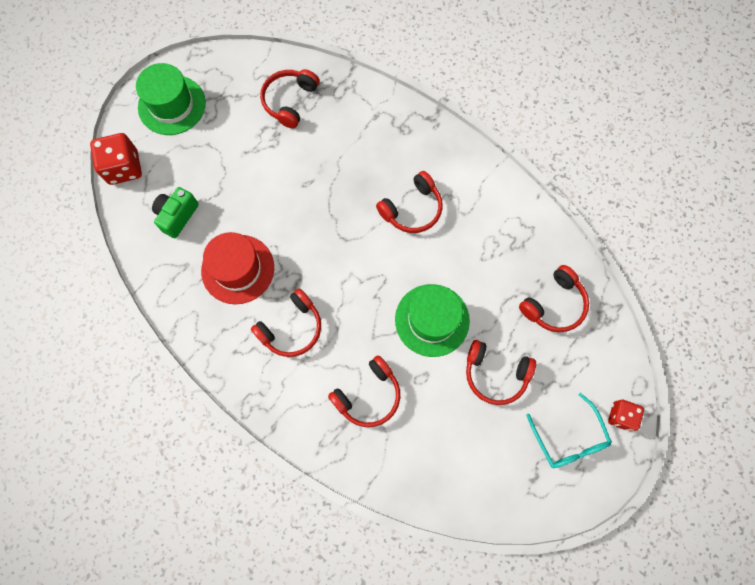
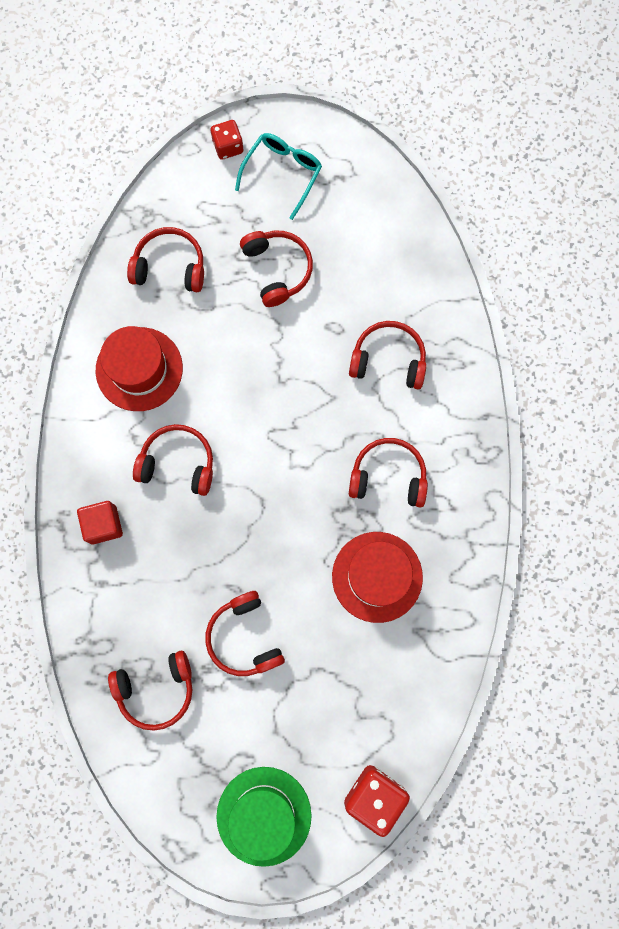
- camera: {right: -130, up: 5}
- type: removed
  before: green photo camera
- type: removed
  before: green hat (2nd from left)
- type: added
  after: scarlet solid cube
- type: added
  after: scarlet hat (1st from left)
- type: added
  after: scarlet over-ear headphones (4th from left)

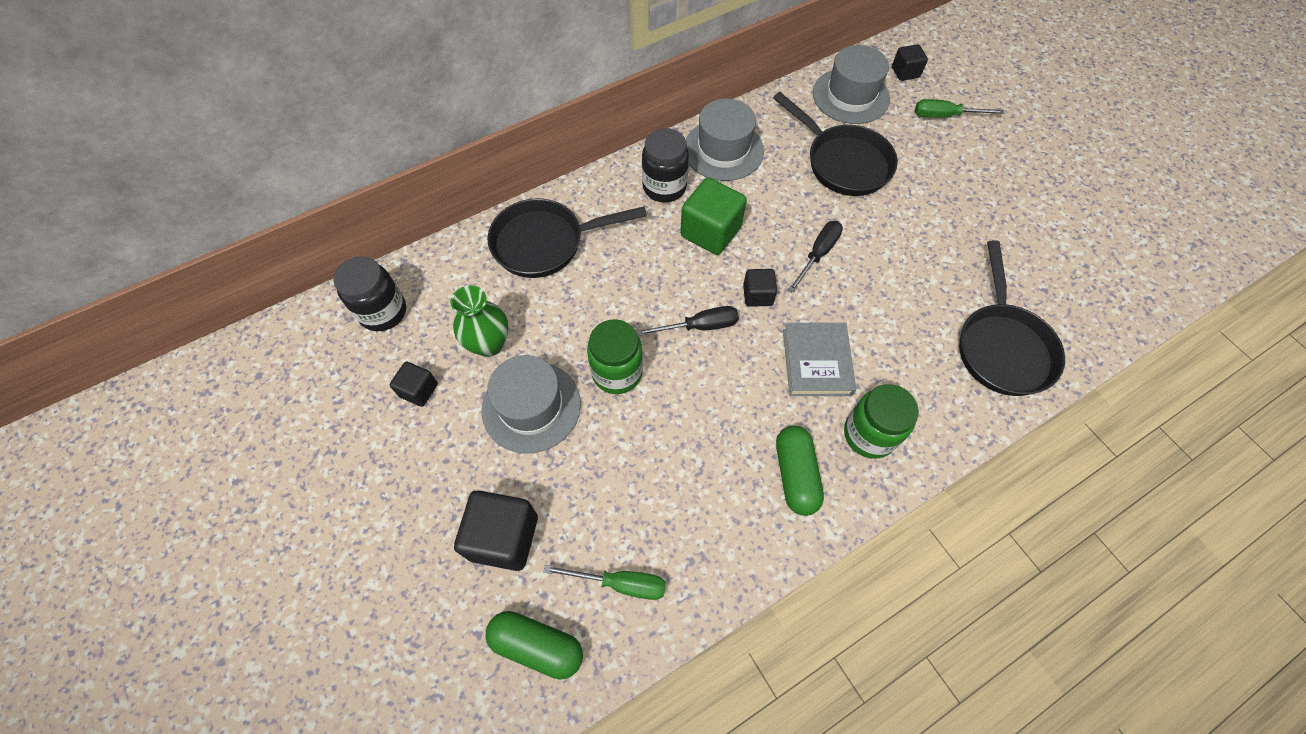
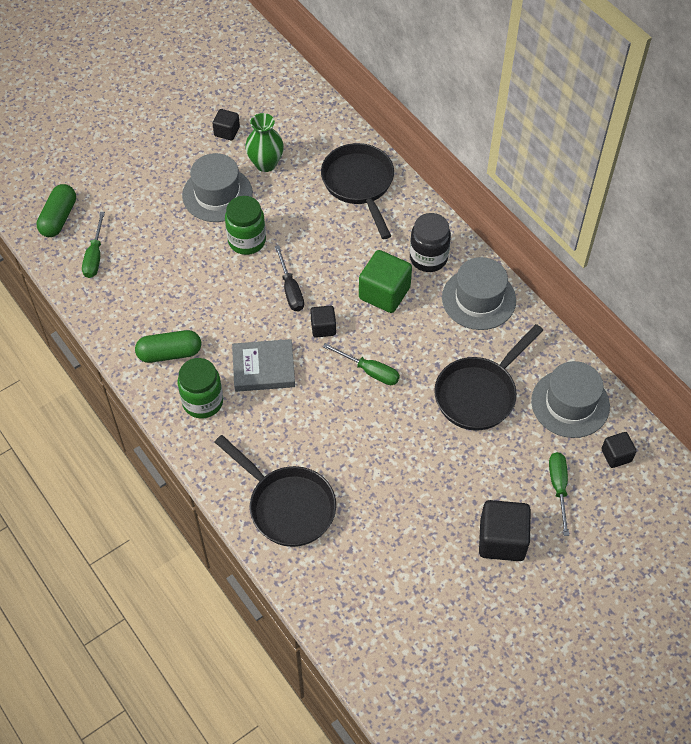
- camera: {right: 85, up: -5}
- type: removed
  before: ebony jar (1st from left)
- type: moved
  before: ebony solid cube (2nd from left in the first image)
  after: ebony solid cube (3rd from left)
- type: recoloured
  before: ebony flat screwdriver (2nd from left)
  after: green flat screwdriver (2nd from left)
- type: turned
  before: ebony frying pan (3rd from left in the first image)
  turn: -135

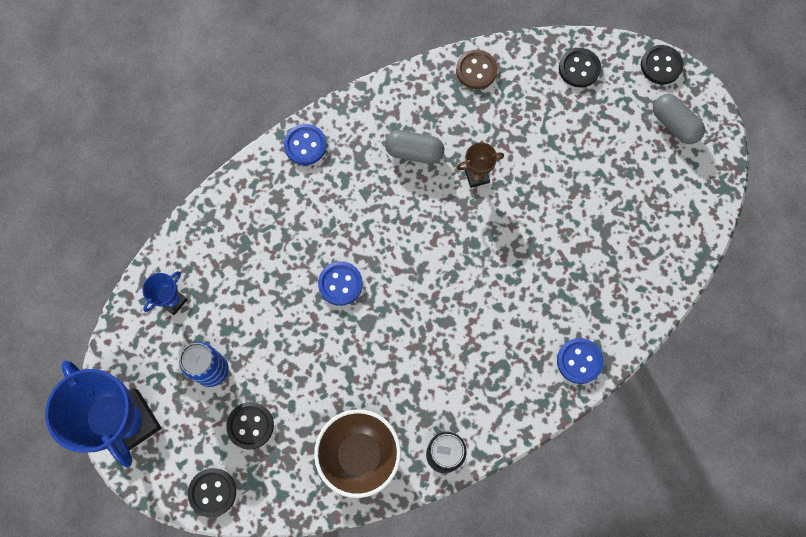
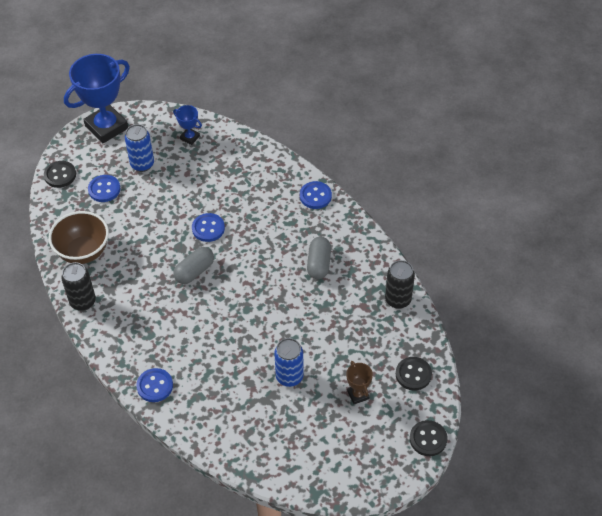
- camera: {right: 85, up: -20}
- type: recoloured
  before: ebony sewing button (2nd from left)
  after: royal blue sewing button (1st from left)
- type: replaced
  before: dark brown sewing button
  after: ebony can (2nd from left)
- type: moved
  before: dark brown trophy
- type: moved
  before: grey capsule (2nd from left in the first image)
  after: grey capsule (1st from left)
- type: added
  after: royal blue can (2nd from left)

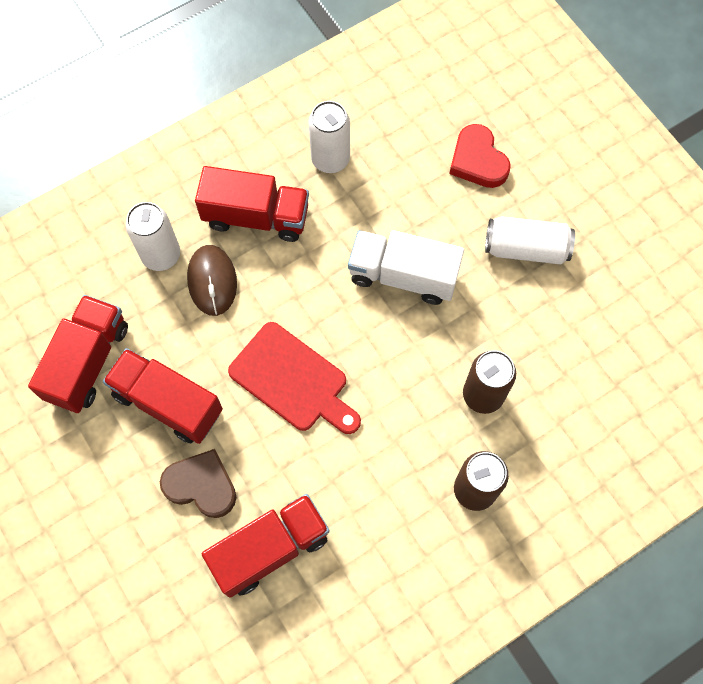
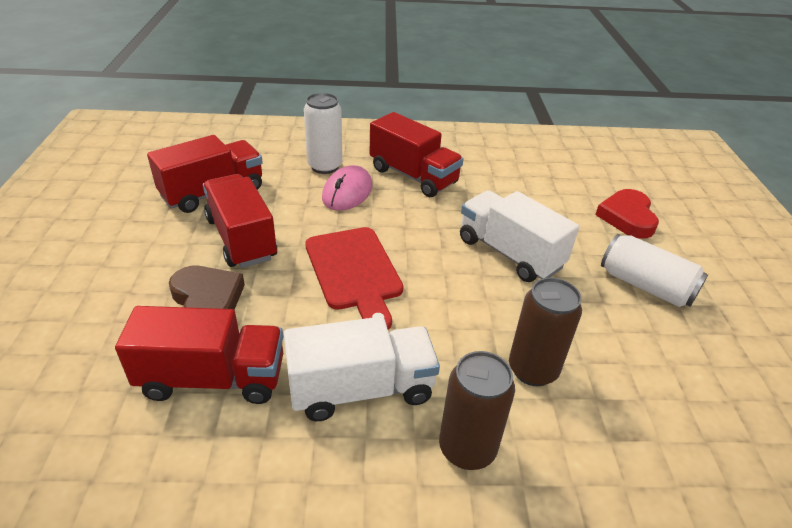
- camera: {right: 30, up: -30}
- type: recoloured
  before: dark brown mouse
  after: rose-pink mouse
- type: removed
  before: white can (2nd from left)
- type: added
  after: white lorry (1st from left)

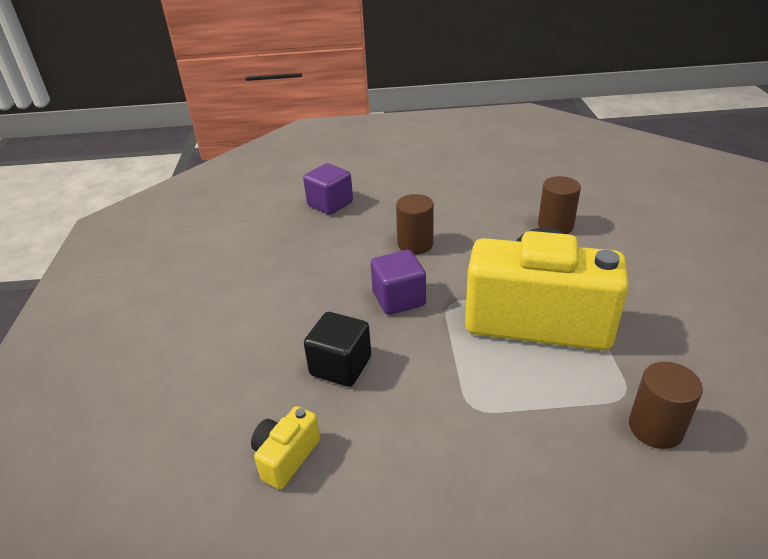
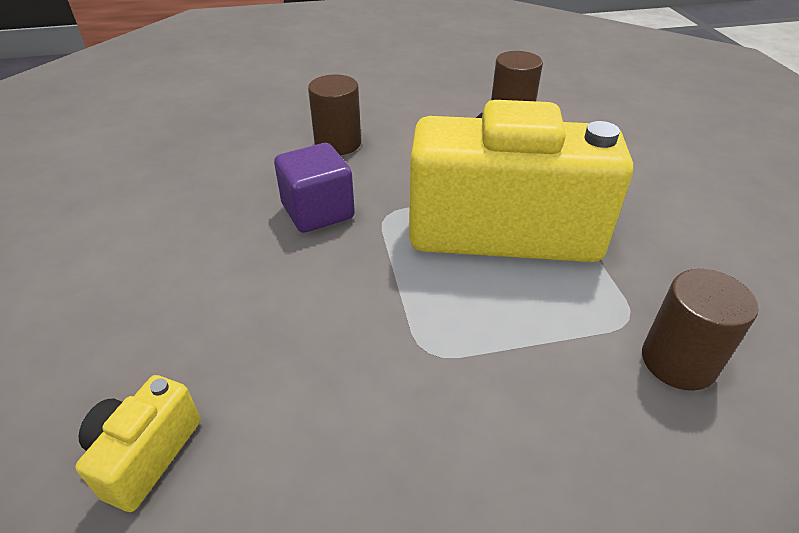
- camera: {right: -10, up: 5}
- type: removed
  before: royal purple solid cube (1st from left)
- type: removed
  before: ebony solid cube

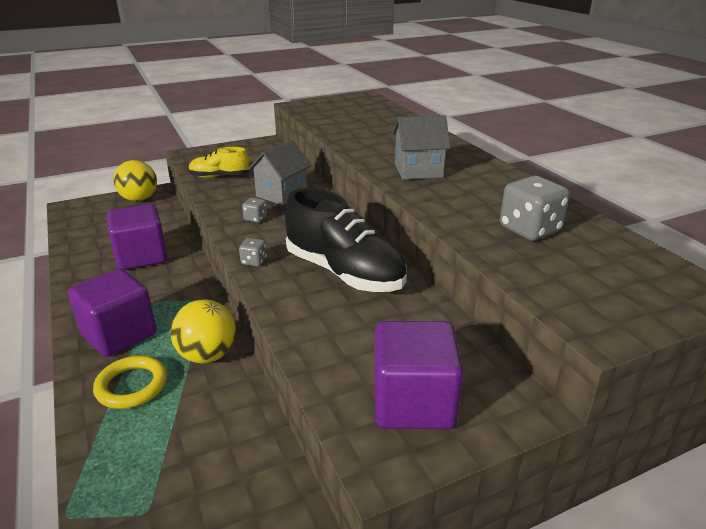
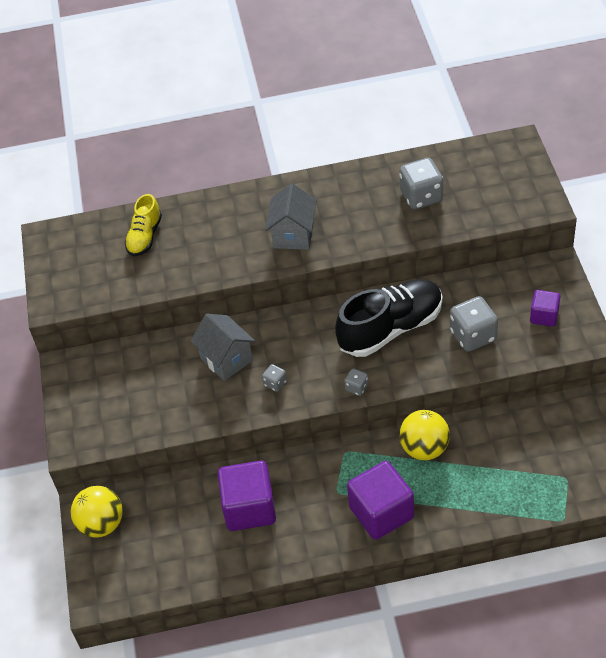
- camera: {right: -70, up: 20}
- type: removed
  before: bright yellow torus
- type: moved
  before: bright yellow sneaker
- type: resized
  before: royal purple solid cube (3rd from left)
  scale: 0.55
- type: added
  after: grey game die (4th from left)

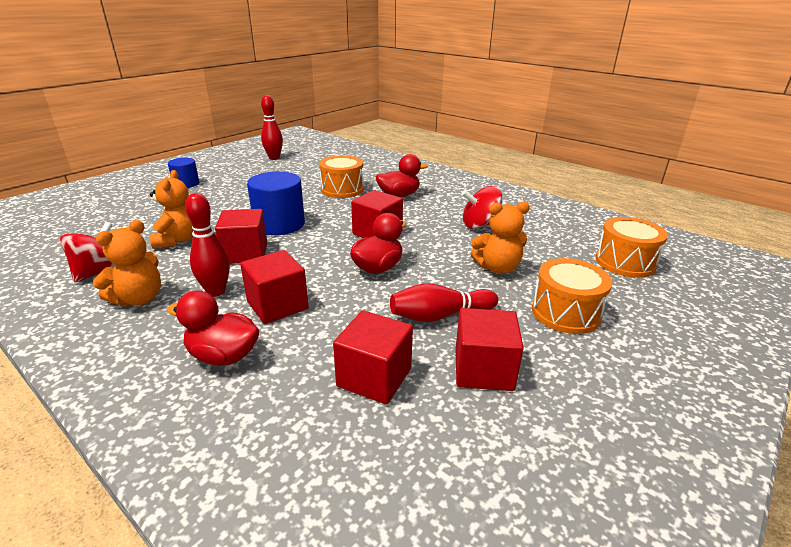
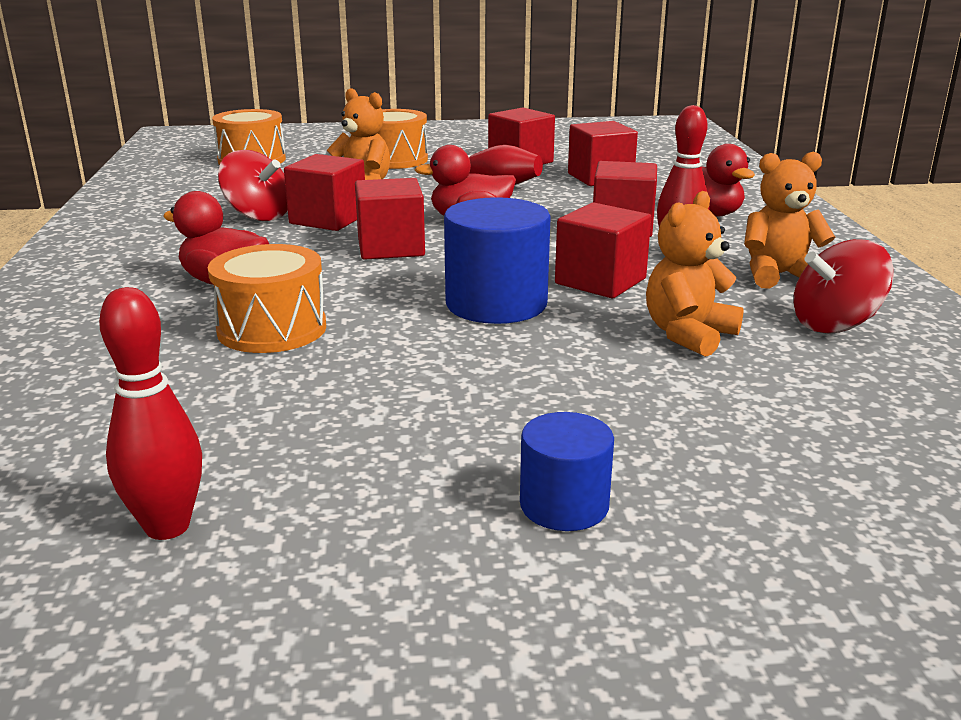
- camera: {right: -135, up: -5}
- type: added
  after: scarlet solid cube (1st from left)

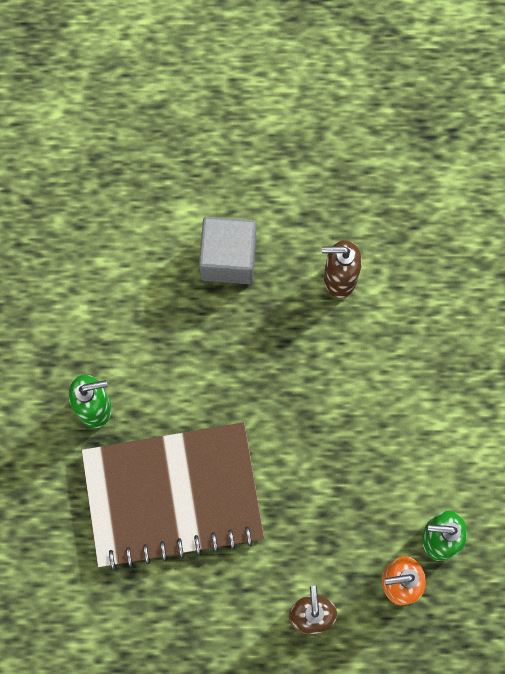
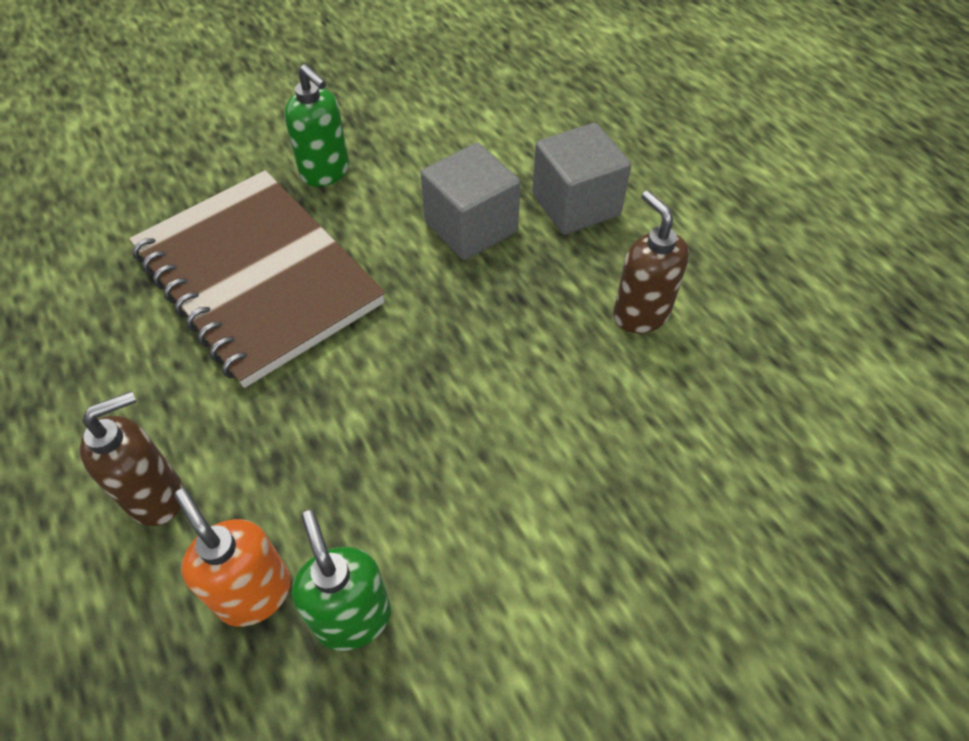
- camera: {right: 60, up: -20}
- type: added
  after: grey solid cube (1st from left)

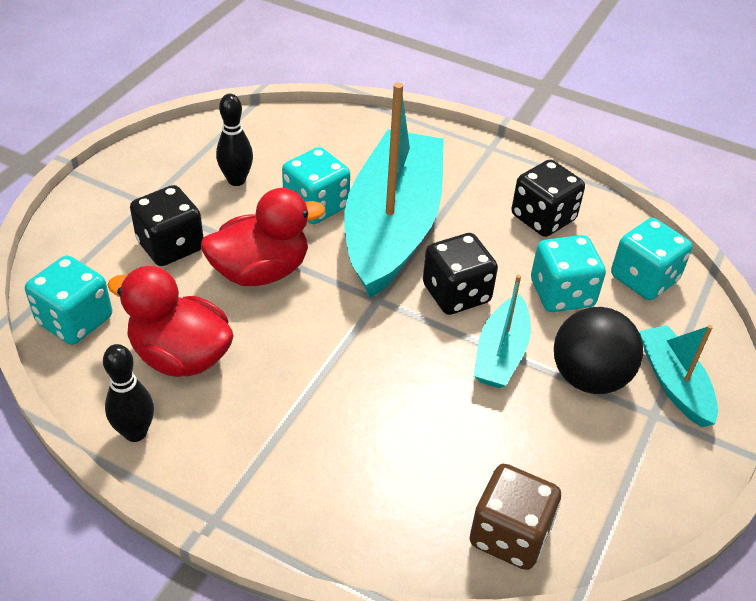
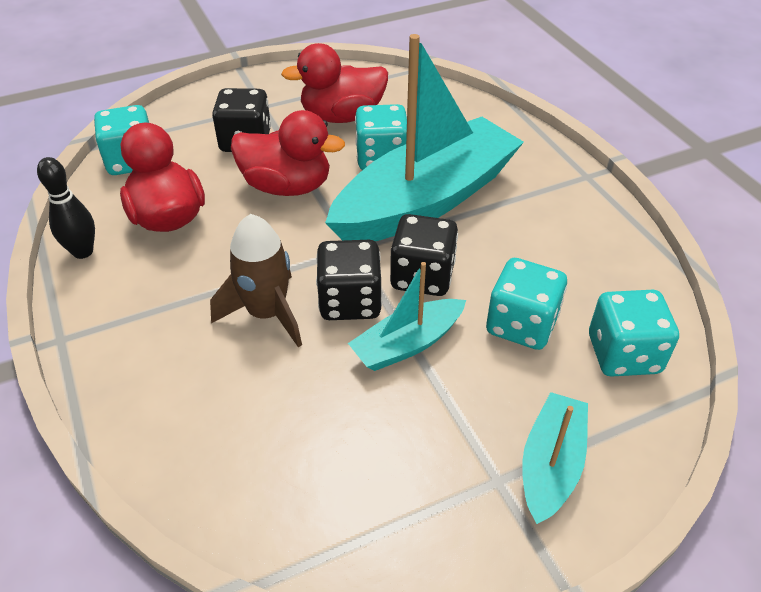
- camera: {right: 40, up: 0}
- type: replaced
  before: ebony tenpin (2nd from left)
  after: scarlet duck (3rd from left)
- type: removed
  before: dark brown game die
- type: moved
  before: ebony game die (3rd from left in the first image)
  after: ebony game die (2nd from left)
- type: removed
  before: ebony sphere
- type: added
  after: dark brown rocket

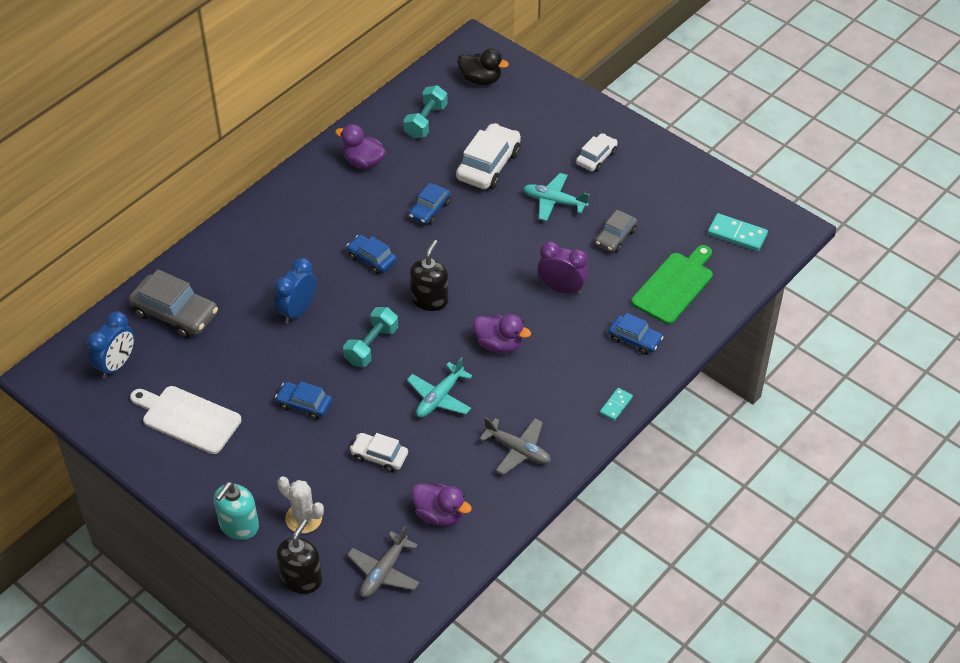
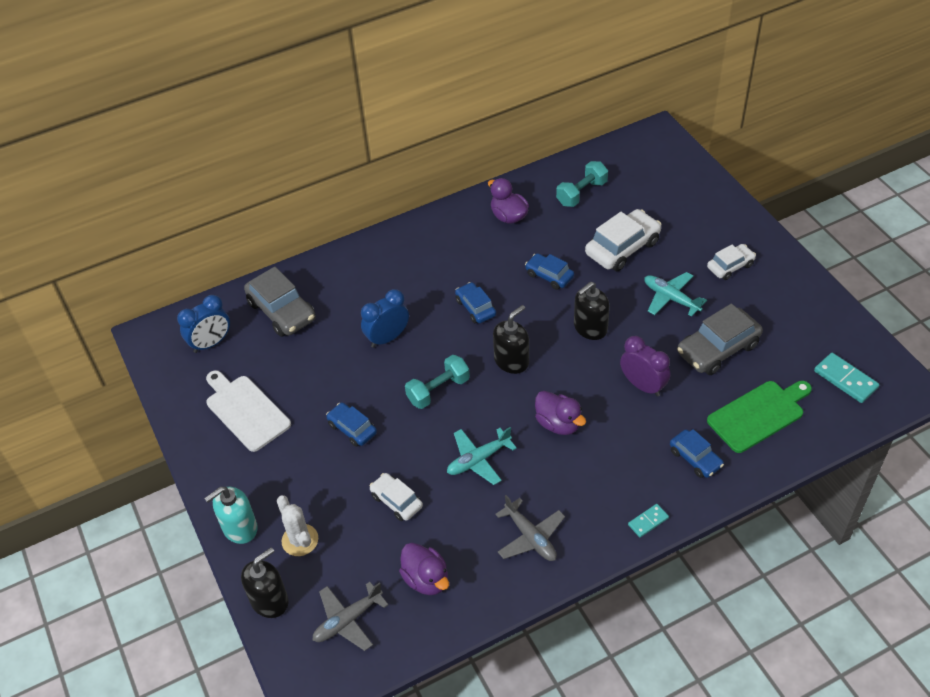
- camera: {right: 25, up: 0}
- type: turned
  before: royal blue toy car (3rd from left)
  turn: 75
- type: removed
  before: ebony duck
- type: resized
  before: grey toy car (2nd from left)
  scale: 1.67
- type: added
  after: ebony soap pump (3rd from left)

